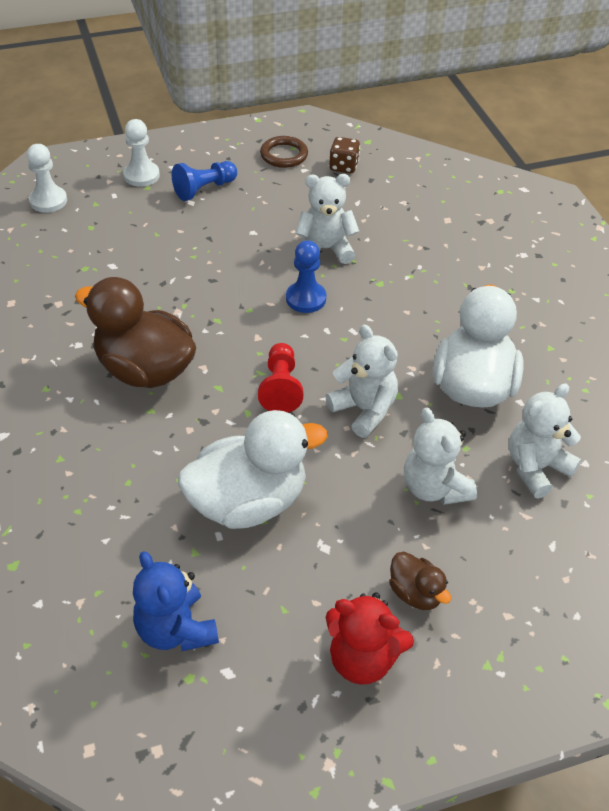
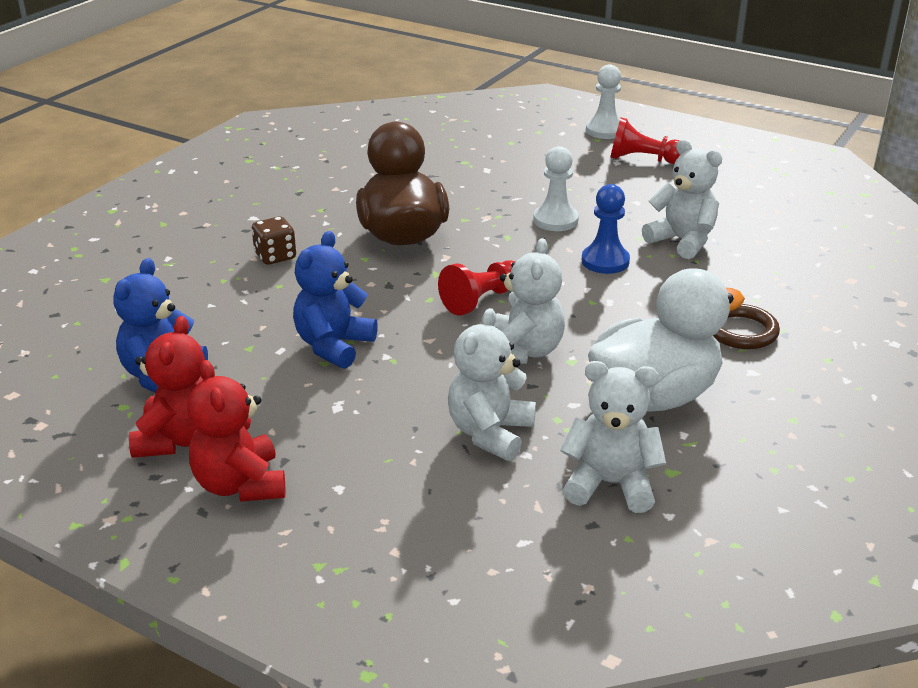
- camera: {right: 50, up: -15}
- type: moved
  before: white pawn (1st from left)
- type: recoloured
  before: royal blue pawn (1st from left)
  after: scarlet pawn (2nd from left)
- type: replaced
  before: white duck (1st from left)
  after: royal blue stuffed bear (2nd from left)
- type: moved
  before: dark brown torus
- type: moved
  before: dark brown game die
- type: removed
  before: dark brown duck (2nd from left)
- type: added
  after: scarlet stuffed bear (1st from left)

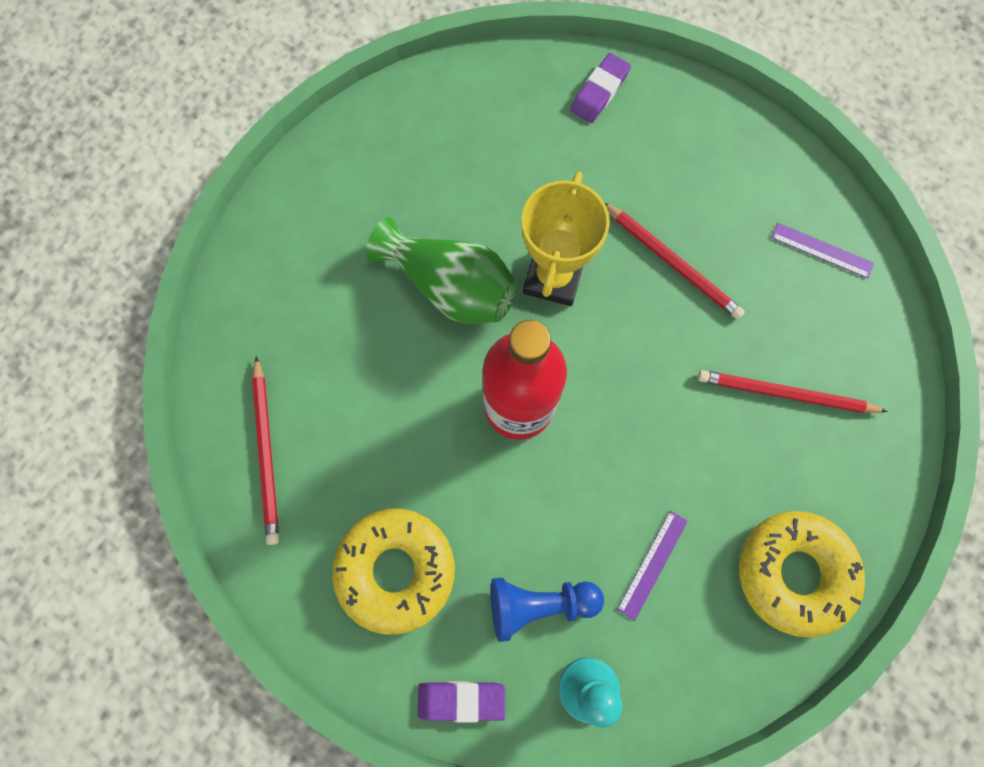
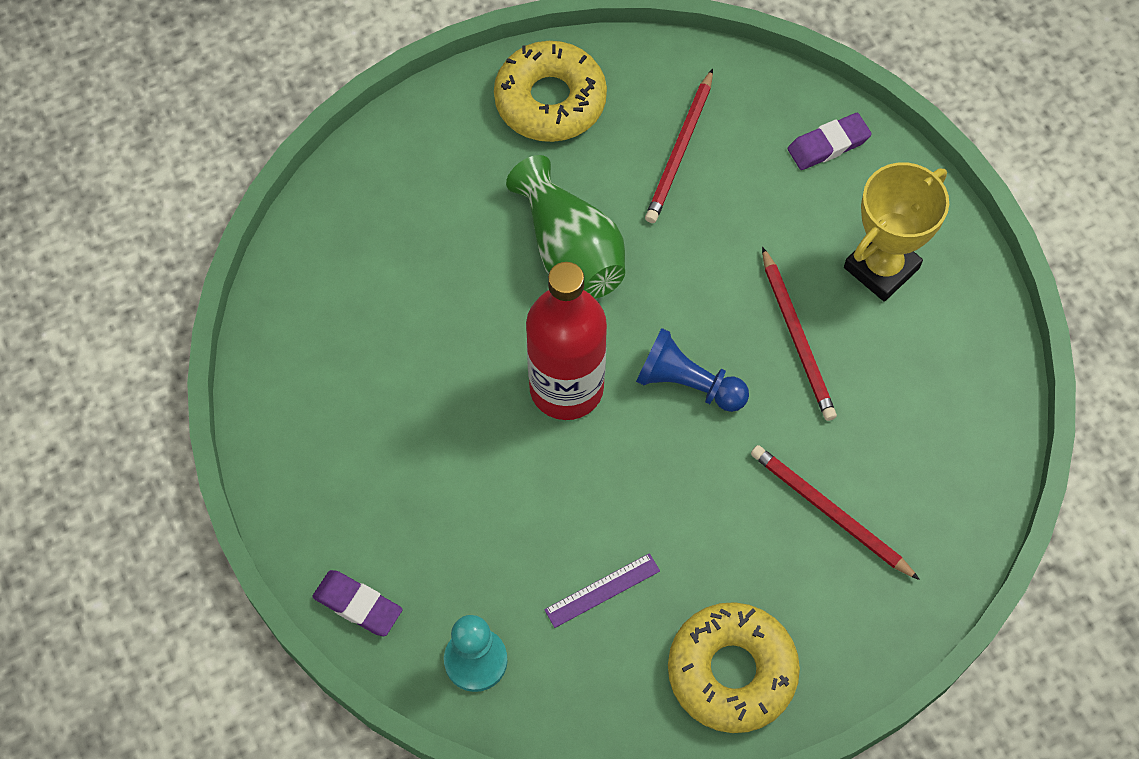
- camera: {right: 30, up: -10}
- type: moved
  before: scarlet wooden pencil (1st from left)
- type: moved
  before: bright yellow donut (1st from left)
- type: moved
  before: royal blue pawn
- type: moved
  before: bright yellow trophy
- type: removed
  before: royal purple straightedge (2nd from left)

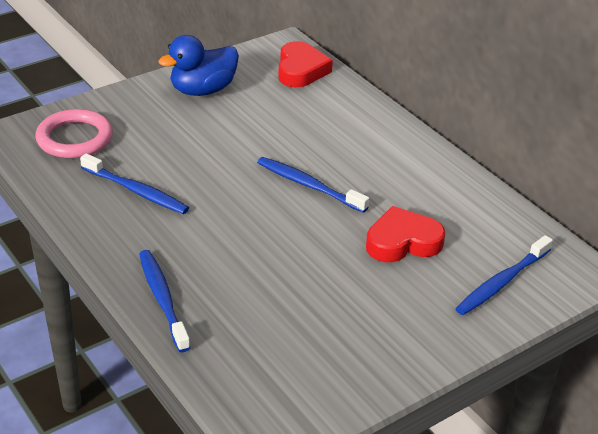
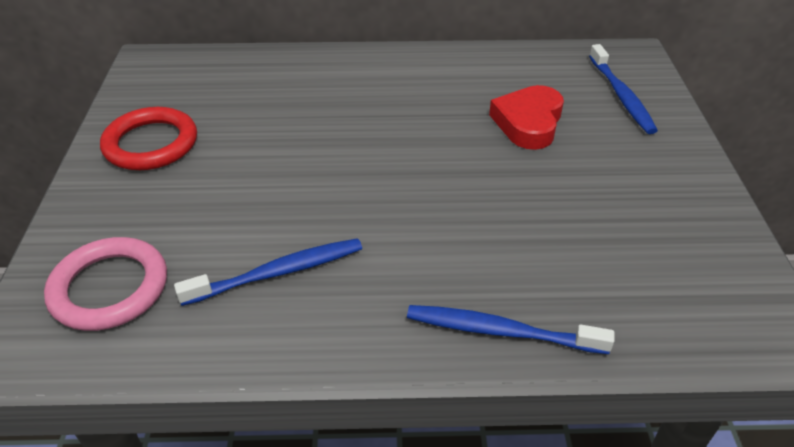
- camera: {right: -55, up: 5}
- type: replaced
  before: royal blue duck
  after: scarlet torus
- type: removed
  before: royal blue dental brush (3rd from left)
- type: removed
  before: scarlet love heart (1st from left)

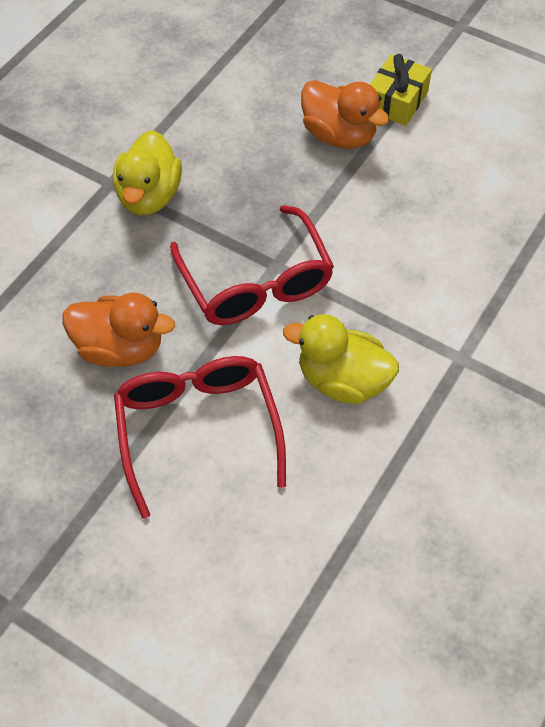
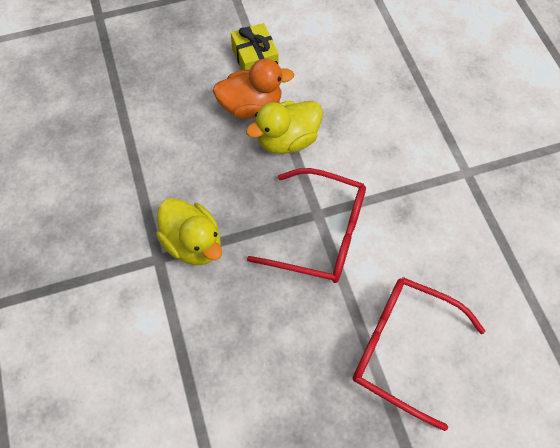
- camera: {right: -50, up: 5}
- type: removed
  before: orange duck (1st from left)
- type: moved
  before: bright yellow duck (2nd from left)

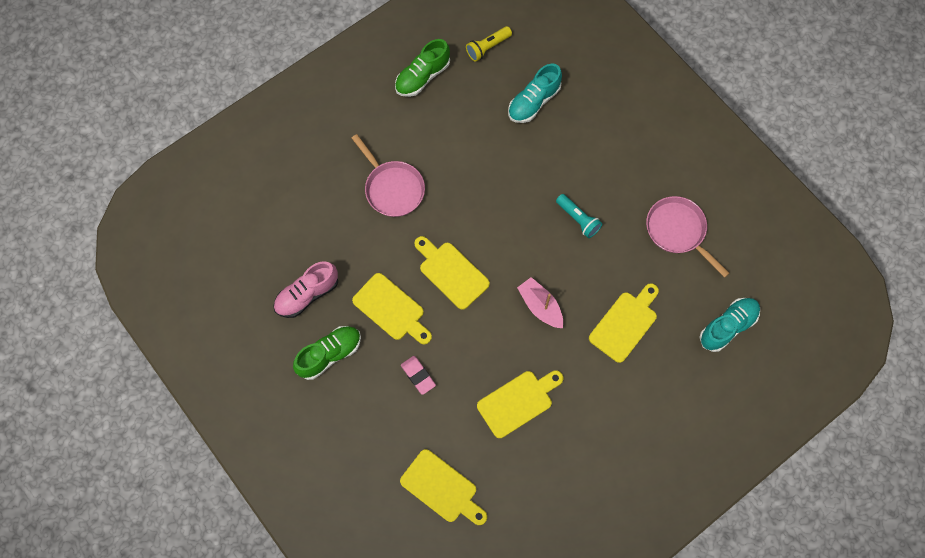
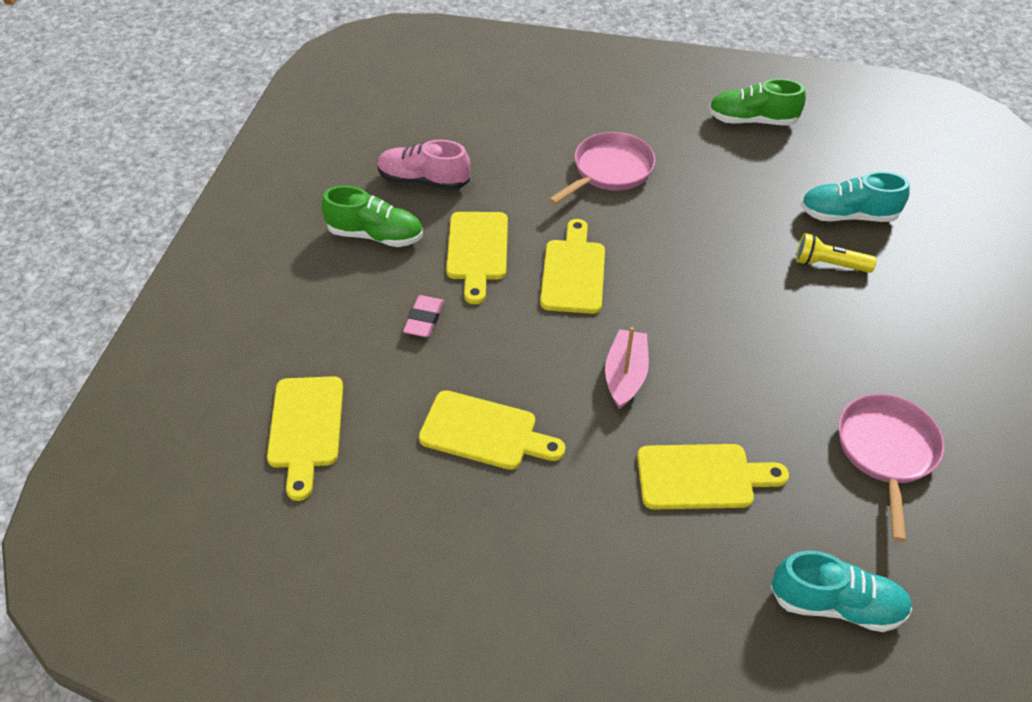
- camera: {right: 50, up: -20}
- type: turned
  before: rose-pink frying pan (1st from left)
  turn: -150
- type: moved
  before: bright yellow flashlight
- type: removed
  before: teal flashlight

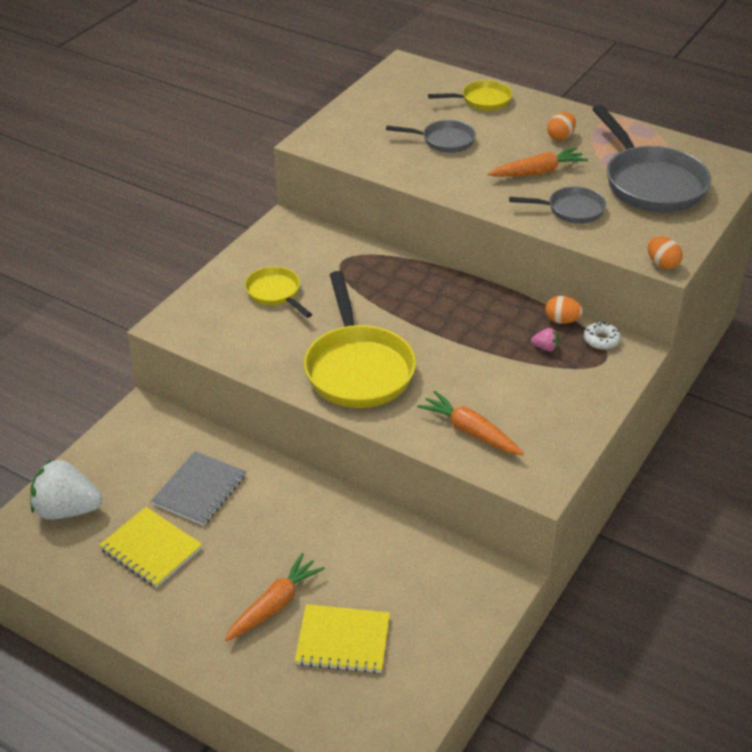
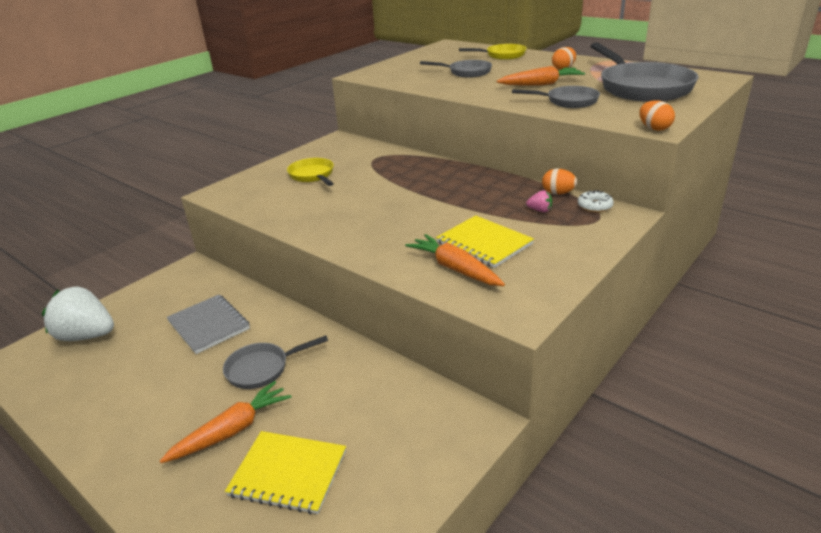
- camera: {right: 10, up: -10}
- type: moved
  before: bright yellow notebook (1st from left in the first image)
  after: bright yellow notebook (2nd from left)
- type: turned
  before: grey notebook
  turn: -75
- type: removed
  before: bright yellow frying pan (2nd from left)
- type: added
  after: grey frying pan (1st from left)

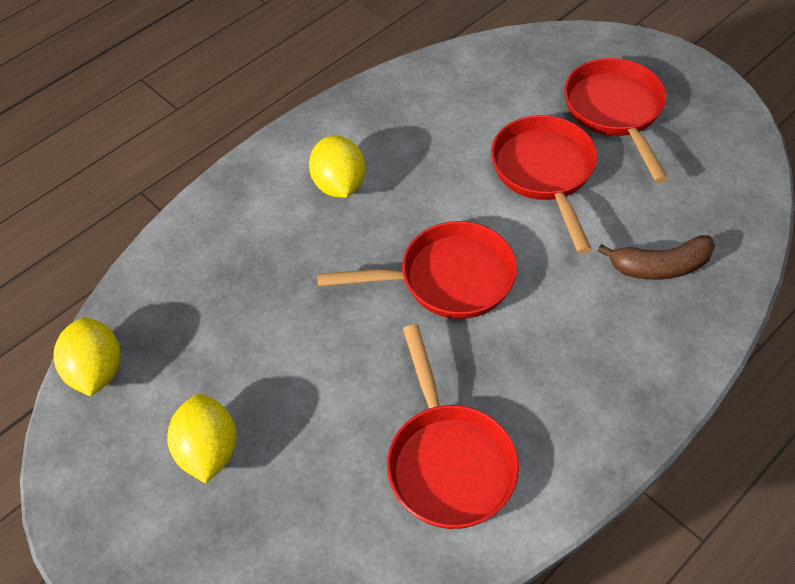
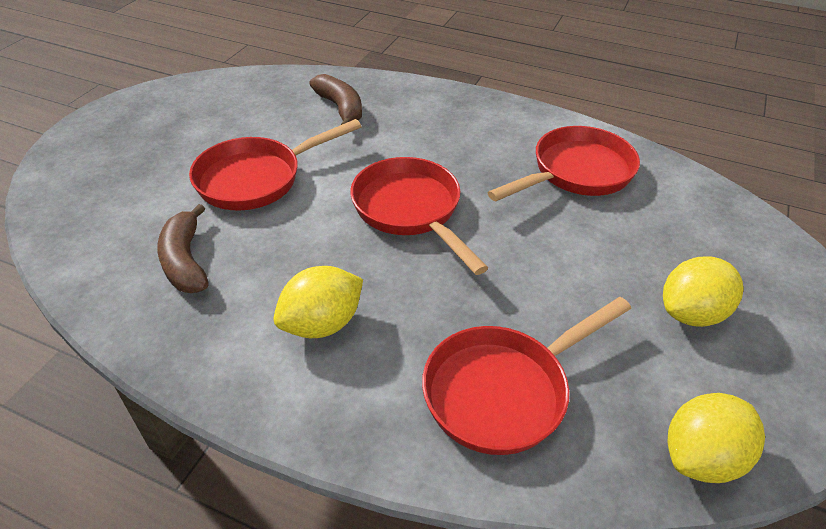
- camera: {right: -115, up: -10}
- type: moved
  before: scarlet frying pan (4th from left in the first image)
  after: scarlet frying pan (3rd from left)
- type: added
  after: dark brown toy banana (1st from left)

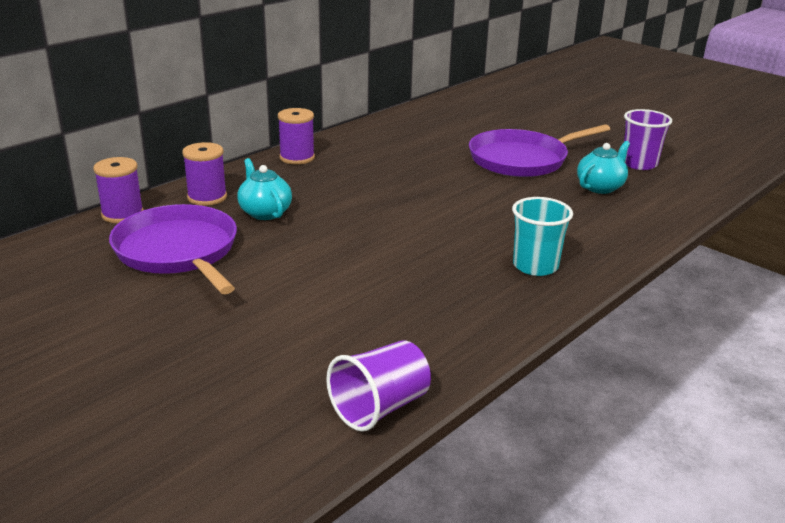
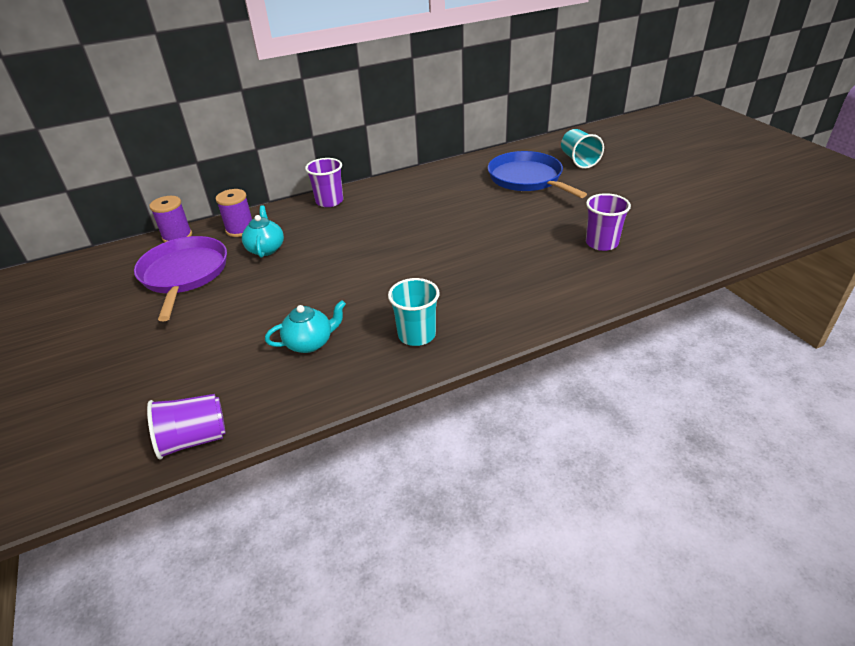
- camera: {right: 25, up: 10}
- type: replaced
  before: royal purple spool (3rd from left)
  after: royal purple cup (2nd from left)
- type: removed
  before: royal purple frying pan (2nd from left)
- type: moved
  before: teal tea pot (2nd from left)
- type: added
  after: royal blue frying pan
- type: added
  after: teal cup (2nd from left)

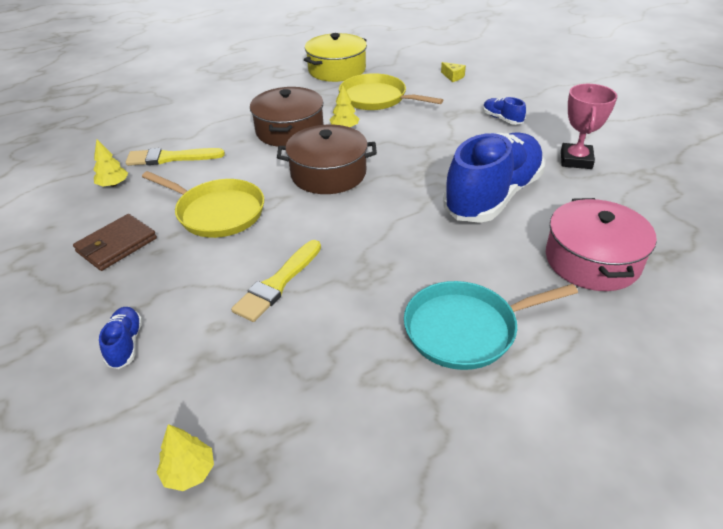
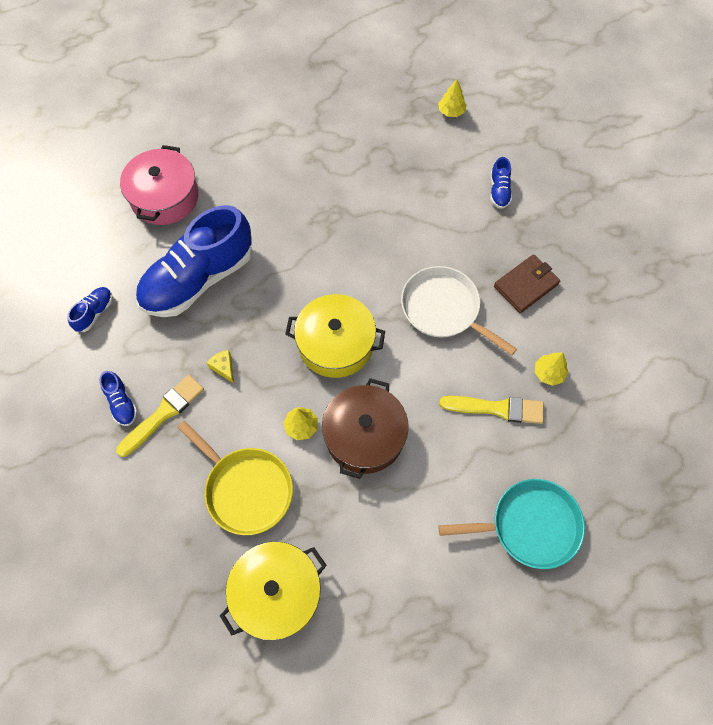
- camera: {right: -170, up: 25}
- type: recoloured
  before: bright yellow frying pan (1st from left)
  after: white frying pan
- type: moved
  before: bright yellow paint brush (2nd from left in the first image)
  after: bright yellow paint brush (1st from left)
- type: recoloured
  before: dark brown cooking pot (2nd from left)
  after: bright yellow cooking pot (2nd from left)
- type: moved
  before: teal frying pan
- type: moved
  before: bright yellow cheese
- type: replaced
  before: rose-pink trophy
  after: royal blue sneaker (1st from left)

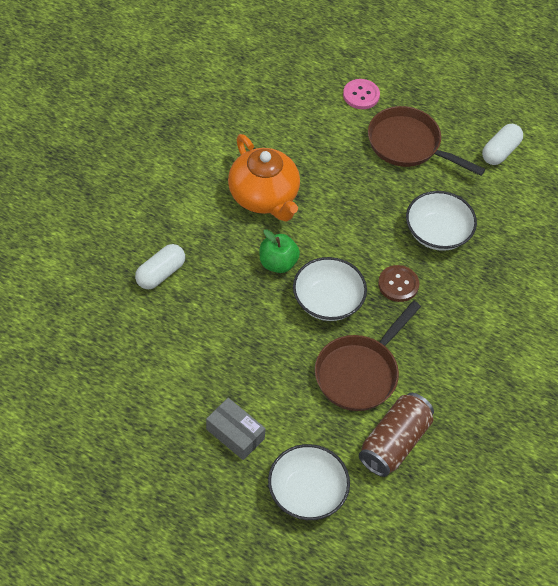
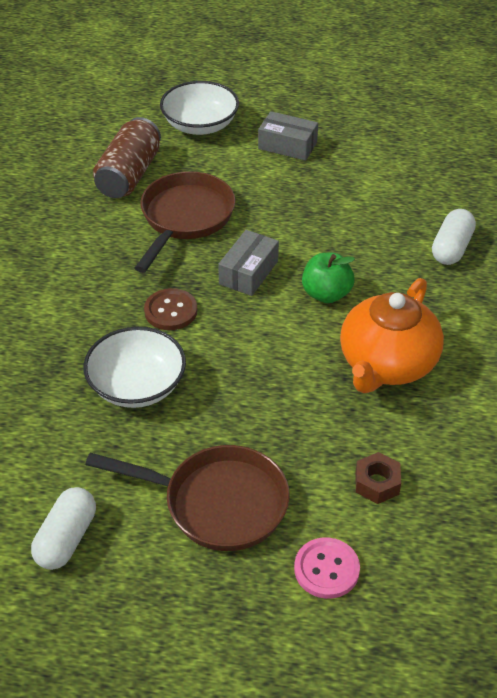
- camera: {right: 165, up: -10}
- type: turned
  before: orange tea pot
  turn: -105
- type: replaced
  before: white deep dish (2nd from left)
  after: grey package (1st from left)
- type: added
  after: dark brown nut

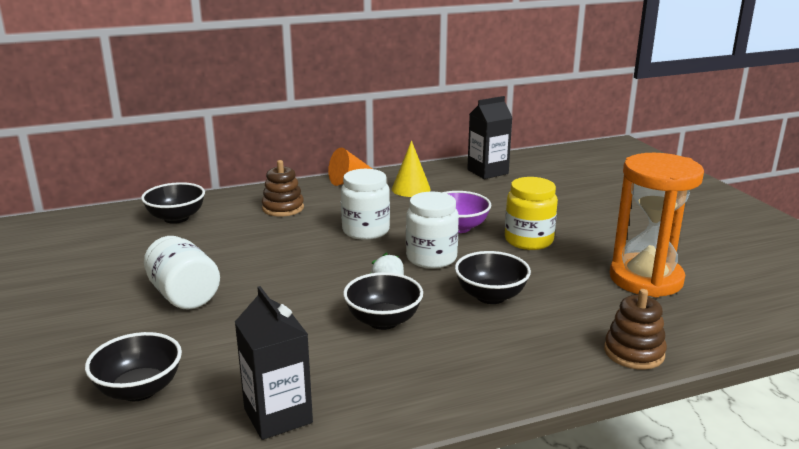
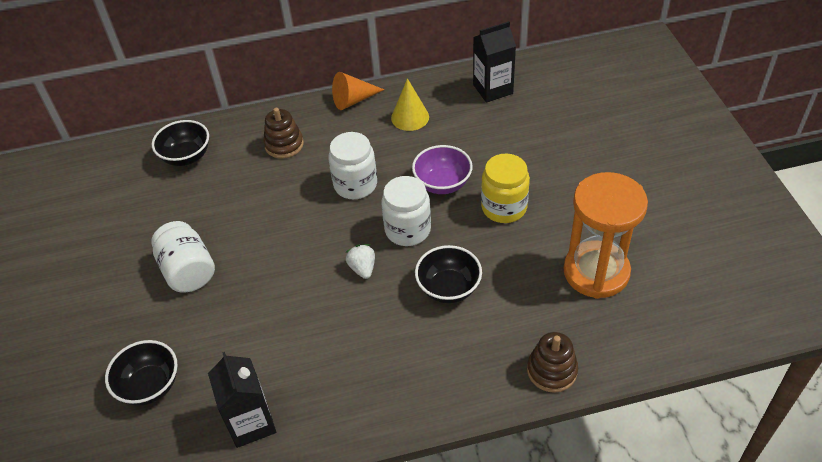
- camera: {right: 10, up: 25}
- type: removed
  before: ebony deep dish (3rd from left)

